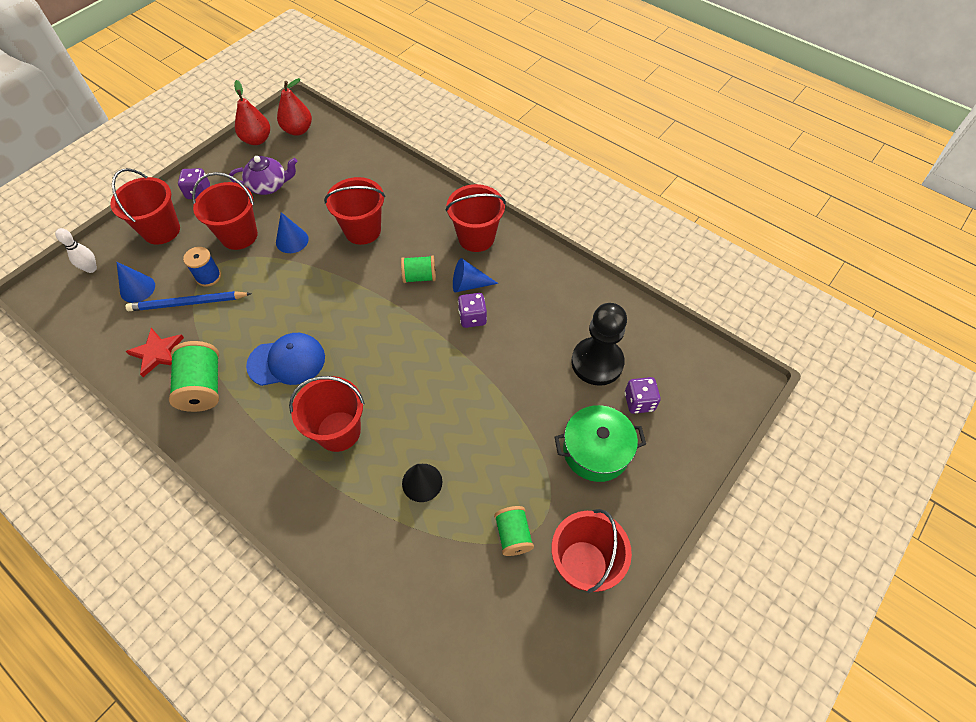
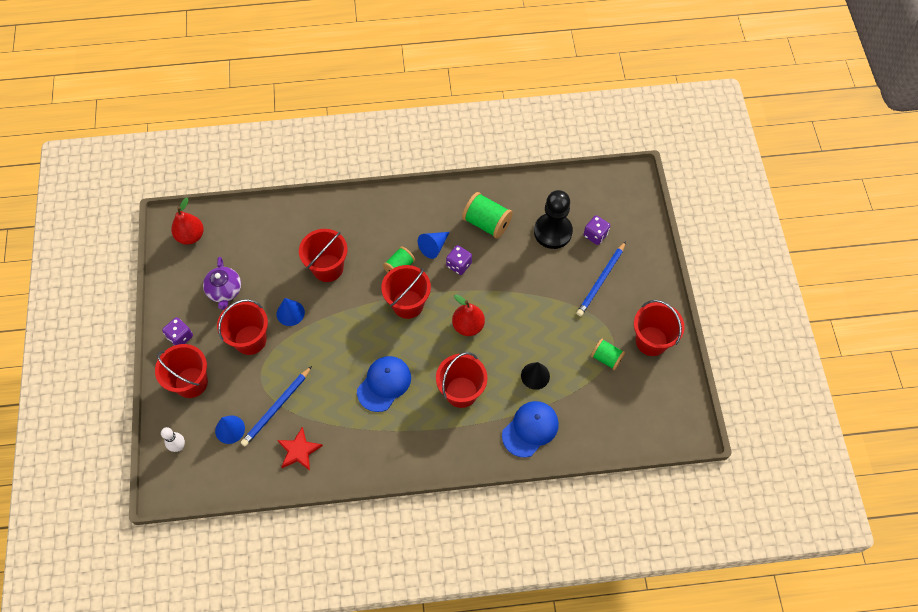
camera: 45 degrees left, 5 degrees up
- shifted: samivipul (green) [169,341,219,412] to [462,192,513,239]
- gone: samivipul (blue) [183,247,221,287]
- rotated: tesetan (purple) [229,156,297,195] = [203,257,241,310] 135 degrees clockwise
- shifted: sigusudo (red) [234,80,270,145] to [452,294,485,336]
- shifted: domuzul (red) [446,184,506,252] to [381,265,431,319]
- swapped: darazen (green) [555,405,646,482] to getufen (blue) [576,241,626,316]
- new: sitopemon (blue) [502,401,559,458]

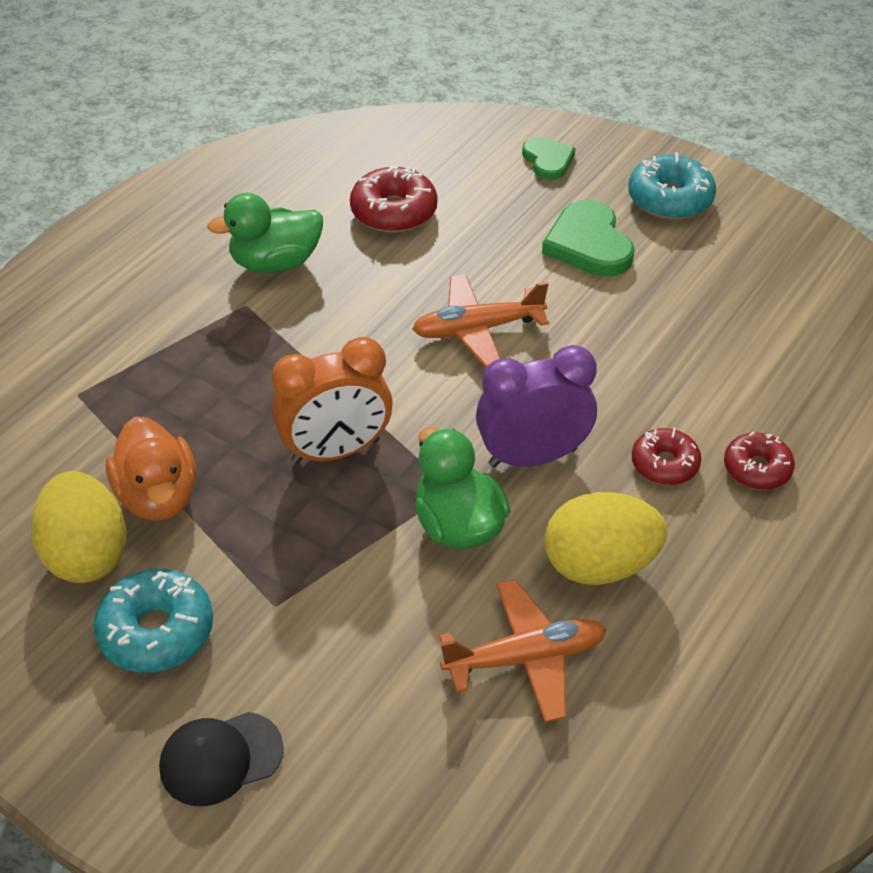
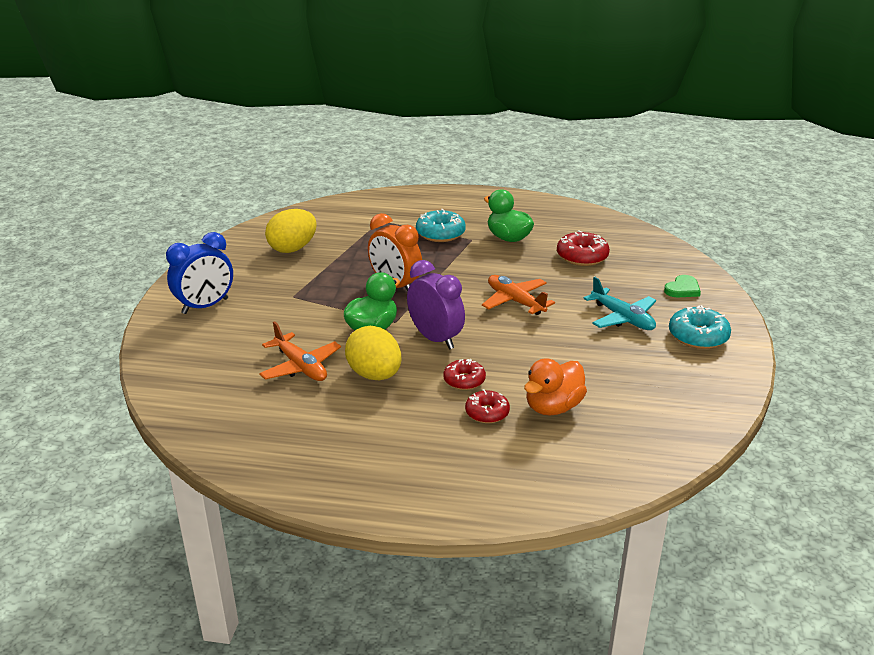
camera: 65 degrees right, 15 degrees down
- shifted: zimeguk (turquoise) [94,569,213,673] to [416,209,466,242]
- shifted: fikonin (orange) [106,416,196,521] to [524,358,587,416]
- swapped: sitopemon (black) [159,712,284,806] to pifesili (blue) [166,232,233,314]
- swapped: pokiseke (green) [542,199,635,277] to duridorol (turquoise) [583,277,656,330]

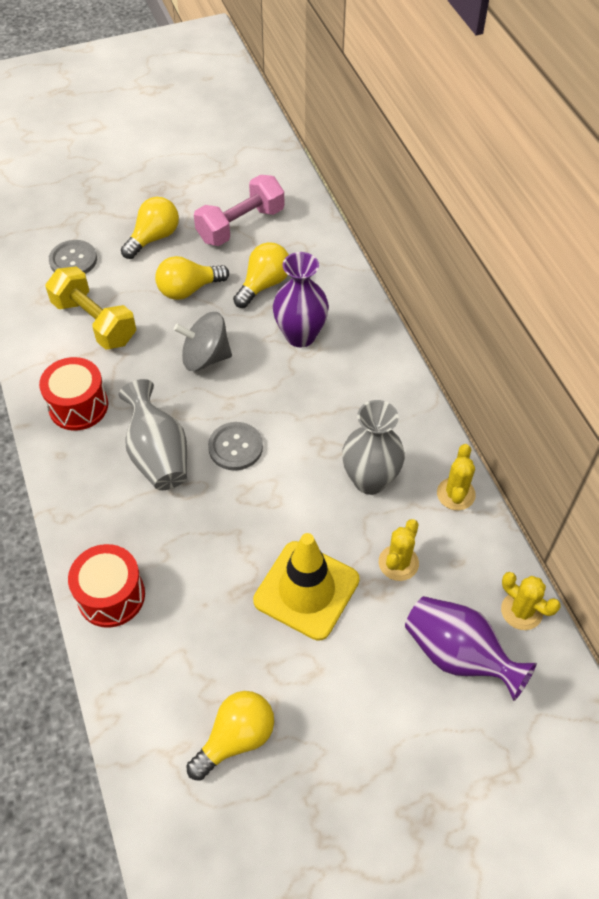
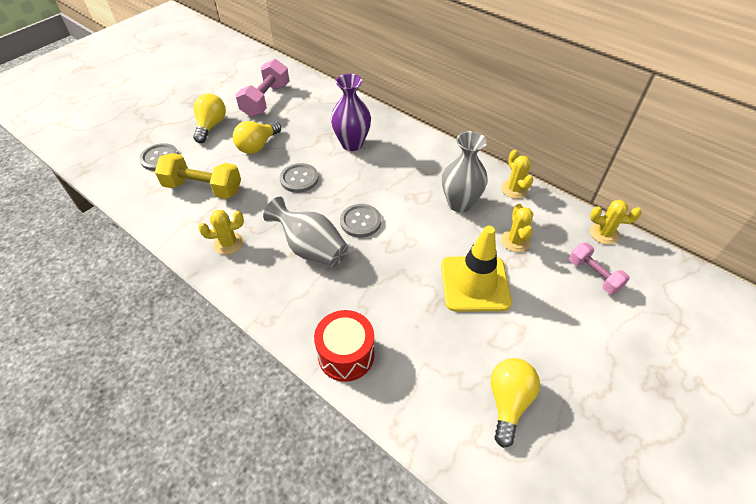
camera: 30 degrees left, 5 degrees down
- swapped: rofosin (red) [39,357,108,431] to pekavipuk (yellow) [198,210,244,255]
- swapped: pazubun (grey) [174,312,232,371] to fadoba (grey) [280,163,319,193]
- gone: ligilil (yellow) [233,242,289,308]
- swapped: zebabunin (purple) [405,596,537,701] to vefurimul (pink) [569,243,630,294]

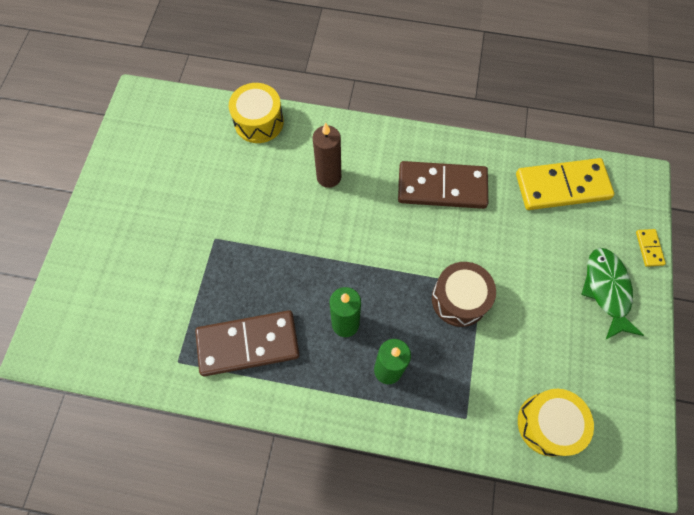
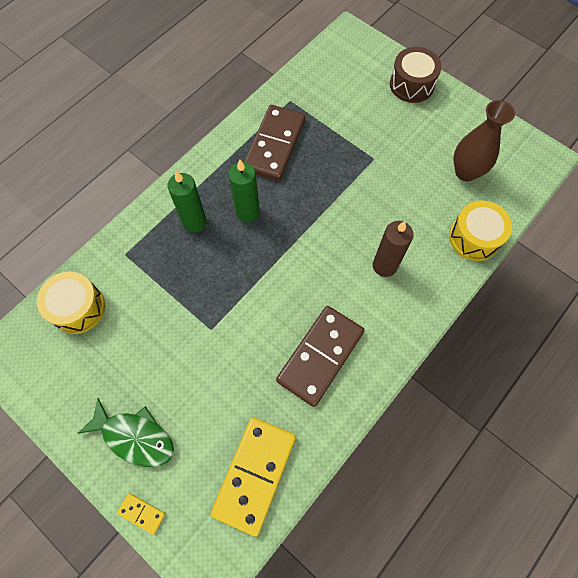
camera: 120 degrees right, 0 degrees up
- shifted: rofosin (brown) [432,262,496,327] to [390,47,442,103]
- new: zebabunin (brown) [453,100,515,181]

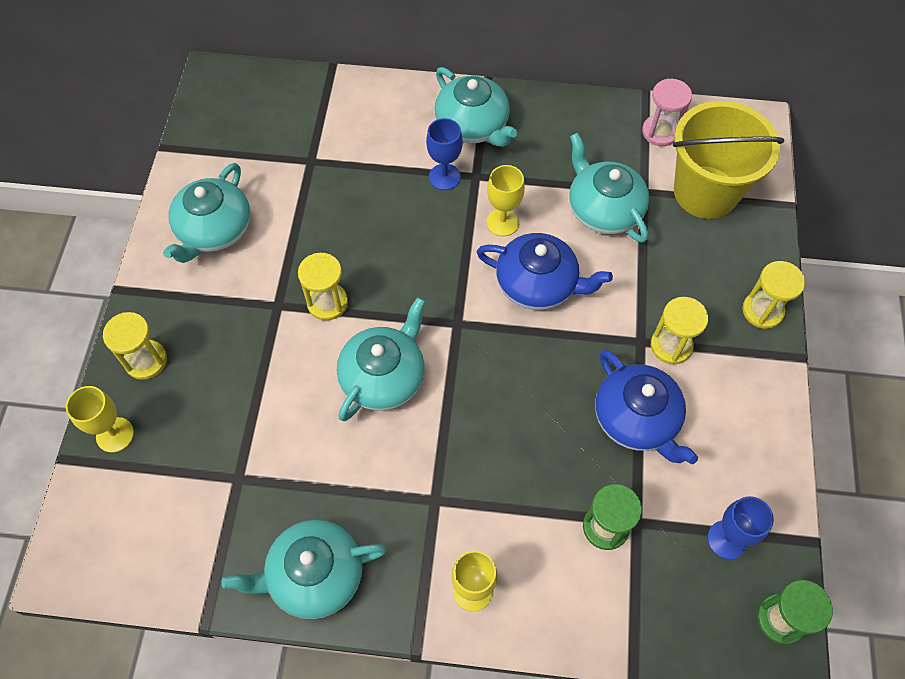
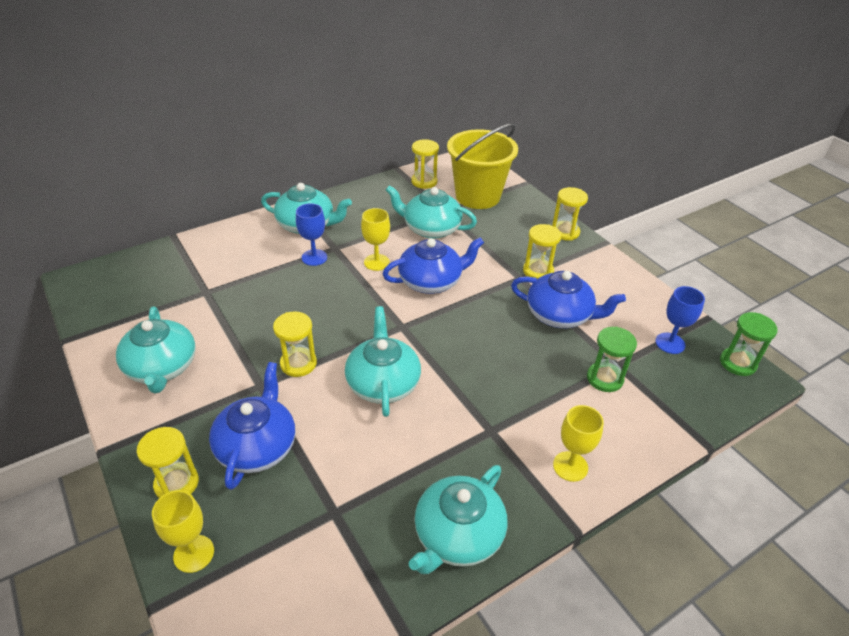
camera: 40 degrees left, 20 degrees down
- repainted: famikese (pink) [642,79,692,146] to famikese (yellow) [411,139,439,189]
- new: tesetan (blue) [209,362,295,490]

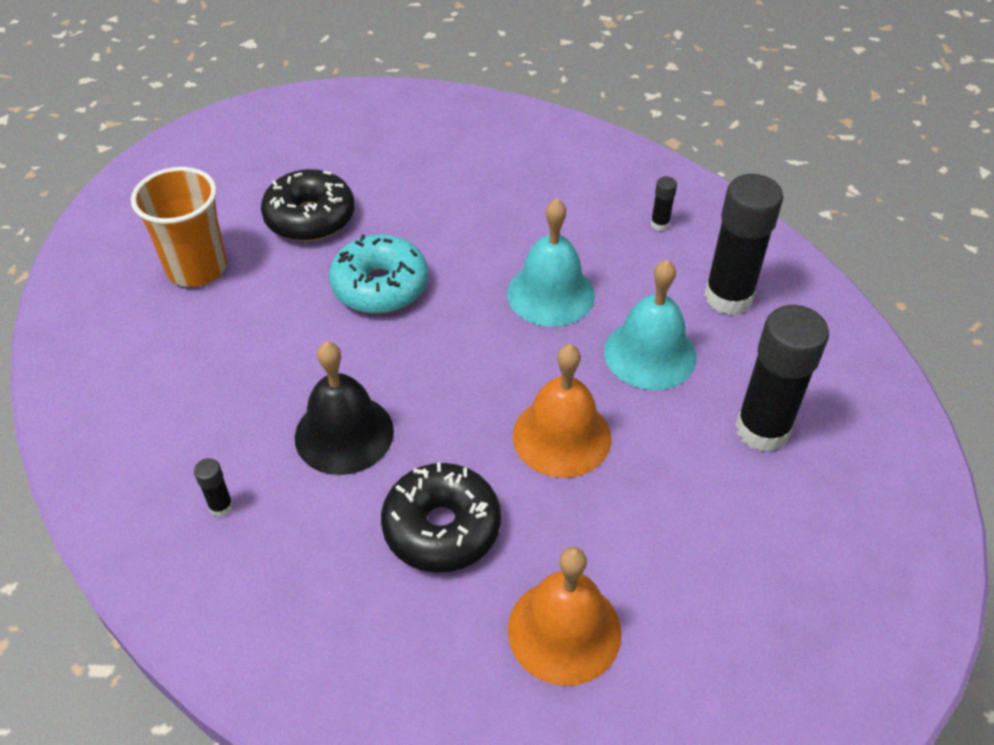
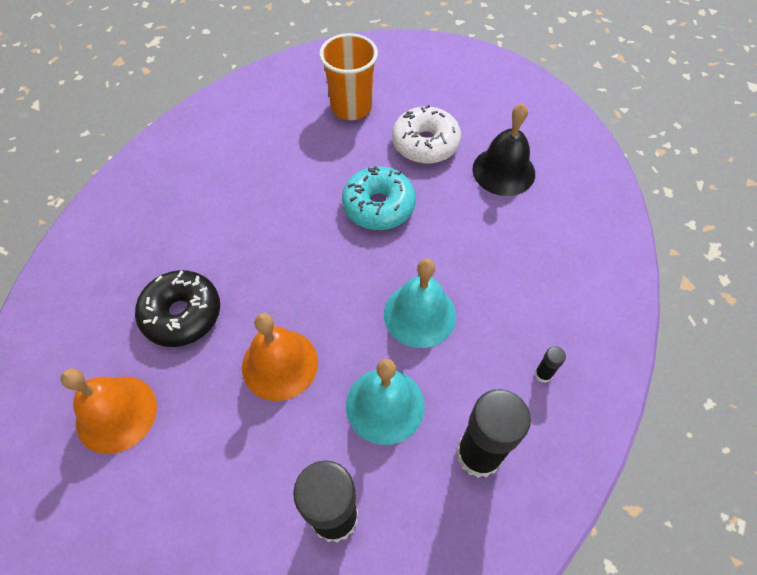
camera: 70 degrees right, 10 degrees up
- gone: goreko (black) [194,458,233,517]
- repainted: zimeguk (black) [261,169,355,242] to zimeguk (white) [392,104,461,164]
- shifted: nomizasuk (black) [295,342,394,475] to [472,103,535,196]

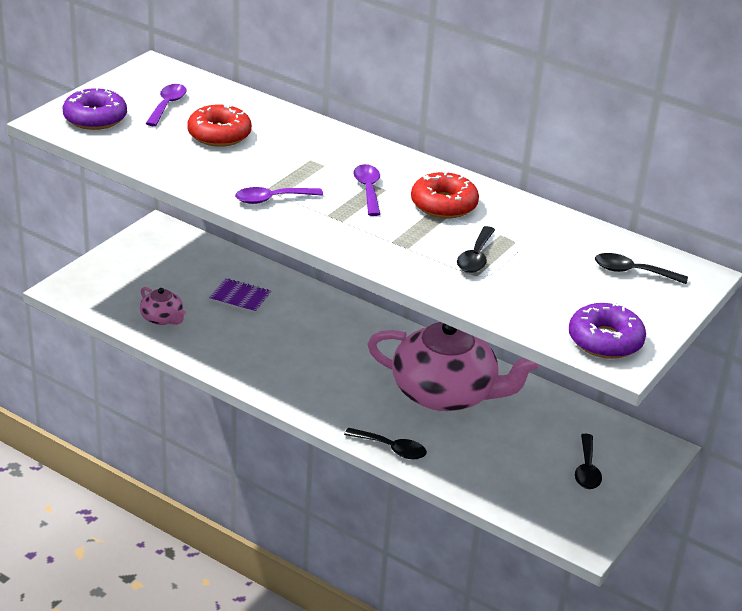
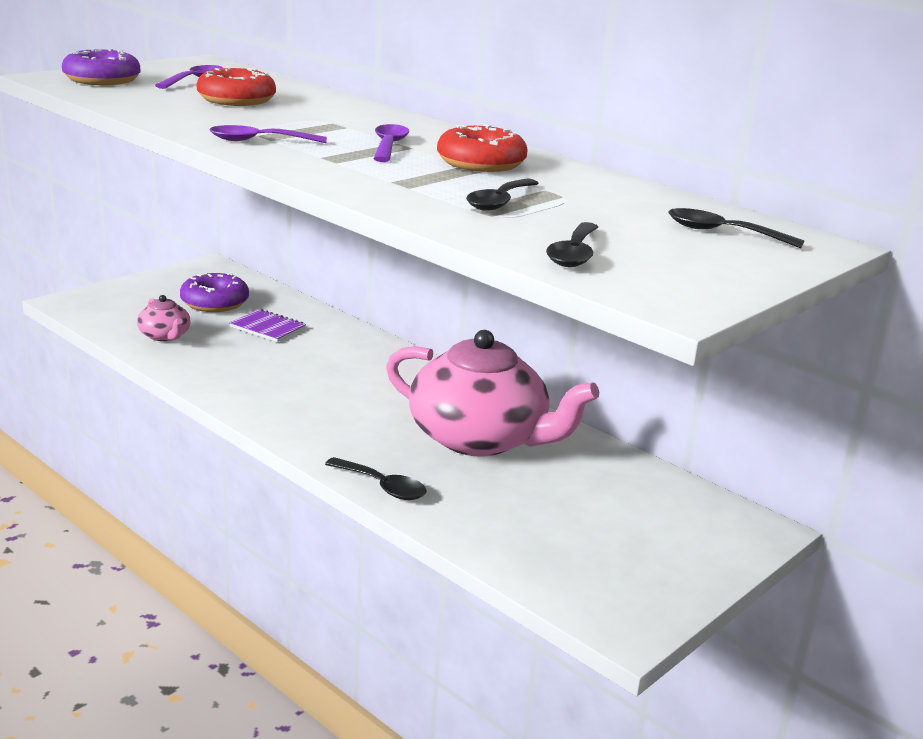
camera: 10 degrees right, 10 degrees down
- shifted: zimeguk (purple) [569,302,646,359] to [180,273,249,312]
- shifted: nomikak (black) [575,434,602,489] to [546,222,598,267]

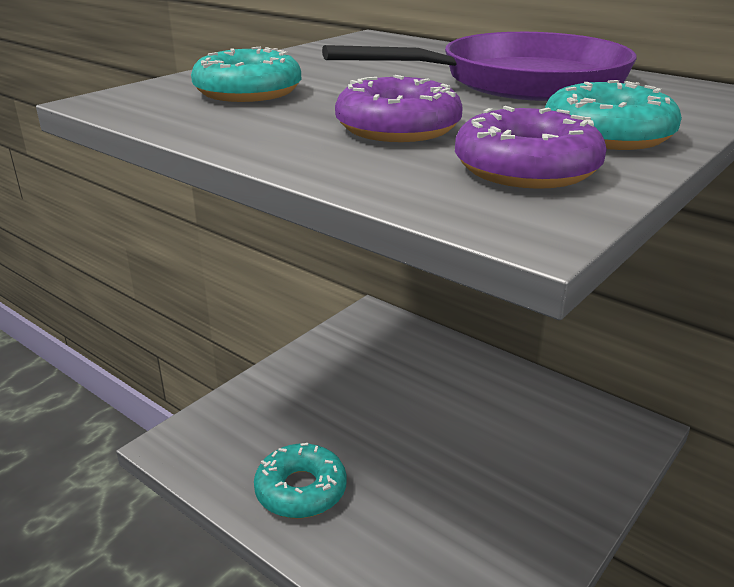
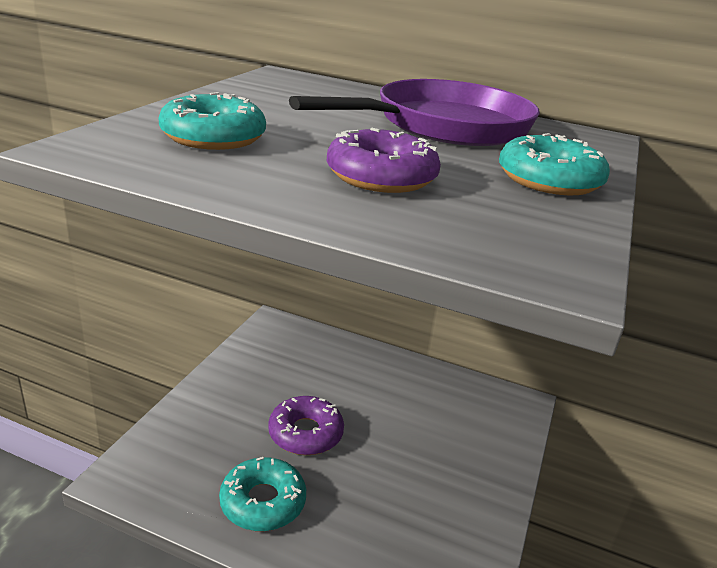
camera: 20 degrees left, 0 degrees up
- shifted: zimeguk (purple) [455,106,607,189] to [268,396,344,455]

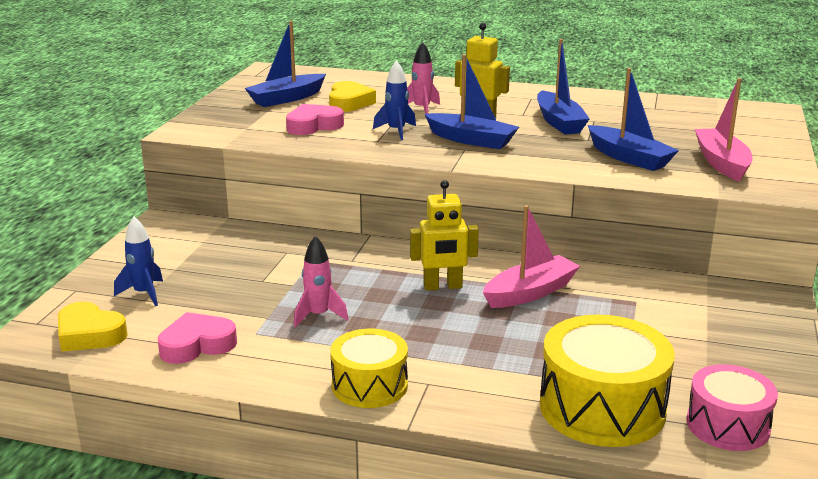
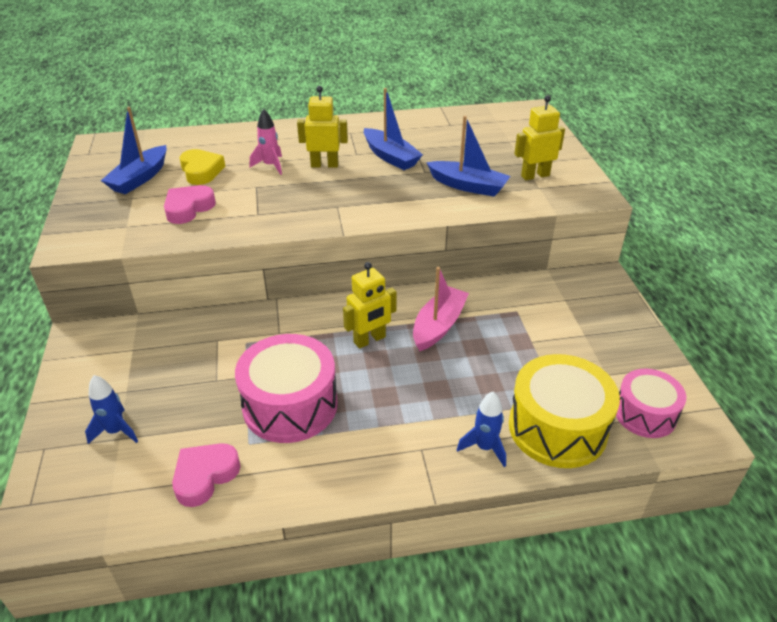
camera: 25 degrees left, 15 degrees up
- gone: pokiseke (yellow) [58,302,128,352]
- swapped: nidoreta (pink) [294,236,348,328] to rofosin (pink) [235,334,338,443]
- gone: rofosin (yellow) [330,329,408,408]
- shifted: nidoreta (blue) [373,60,416,140] to [457,392,506,467]
- gone: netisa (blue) [425,54,519,149]
- swapped: netisa (pink) [695,78,752,182] to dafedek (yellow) [514,95,565,180]

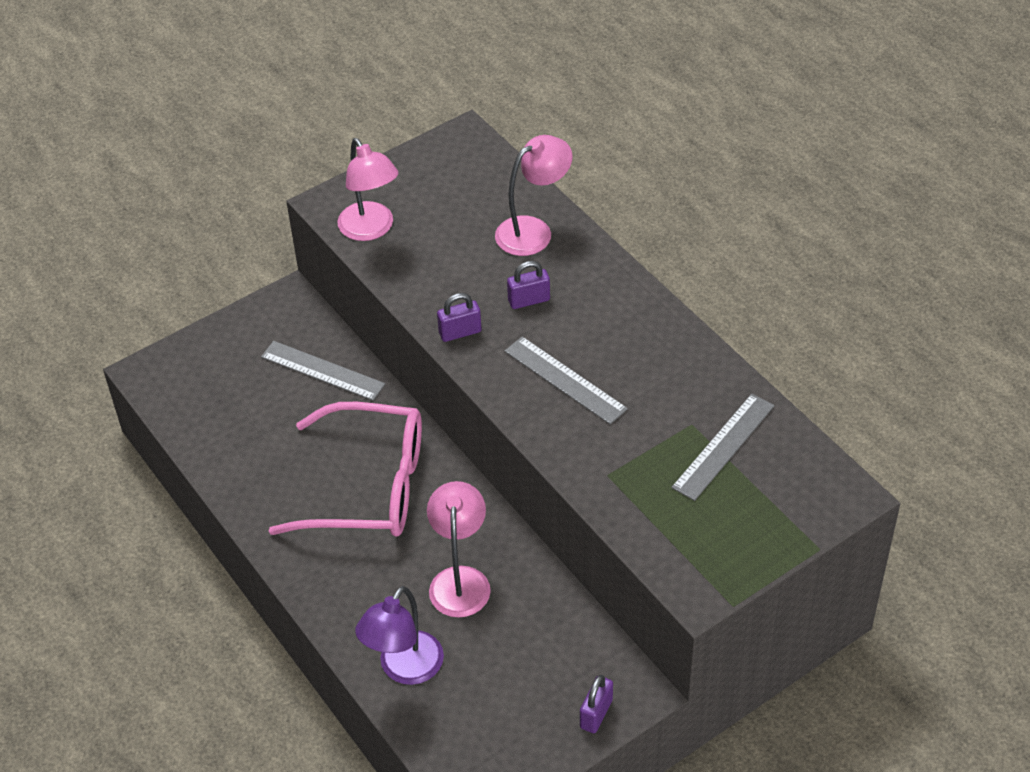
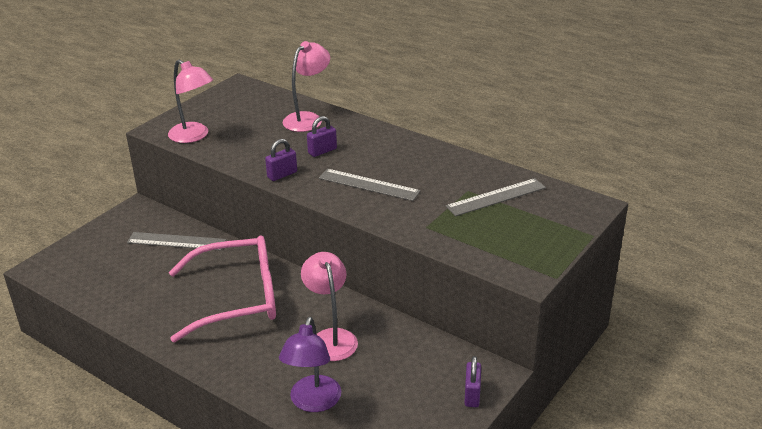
camera: 20 degrees left, 15 degrees down
- rotated: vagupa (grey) [671,394,775,501] = [446,178,546,216] 45 degrees clockwise

